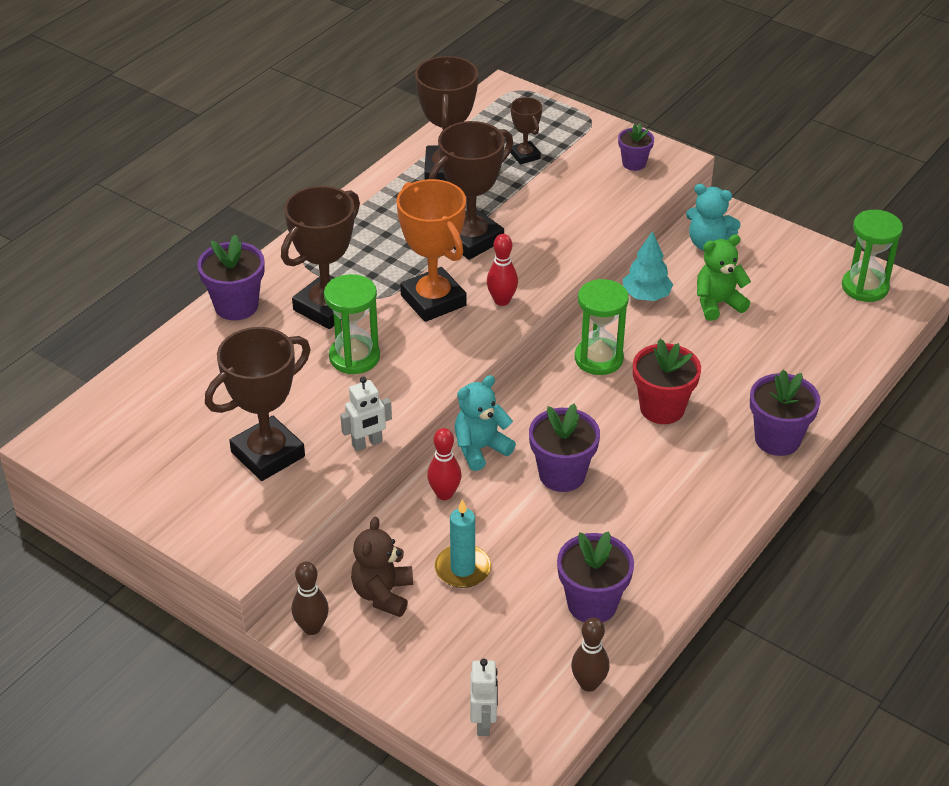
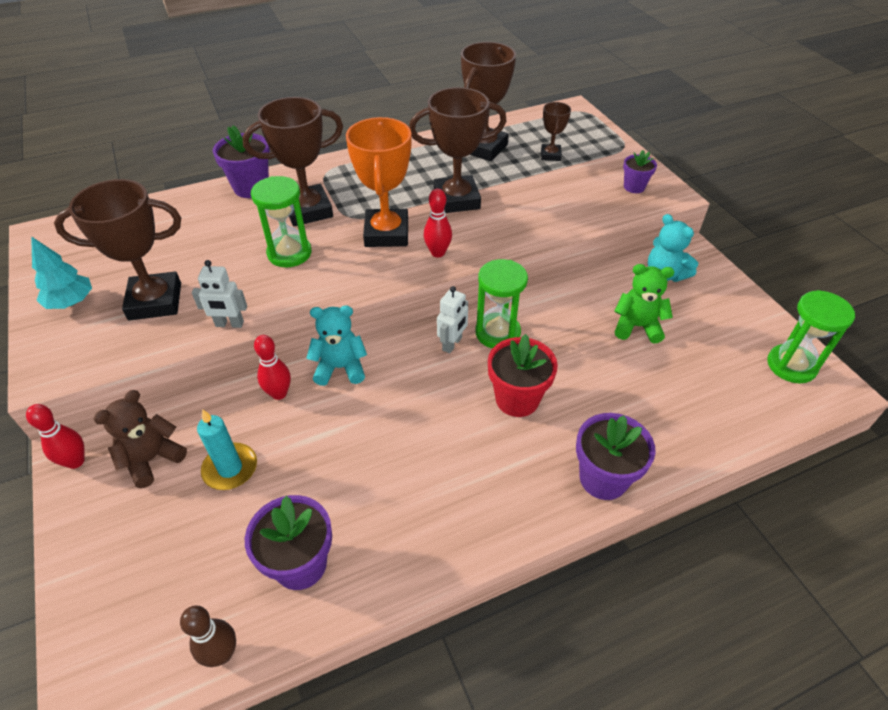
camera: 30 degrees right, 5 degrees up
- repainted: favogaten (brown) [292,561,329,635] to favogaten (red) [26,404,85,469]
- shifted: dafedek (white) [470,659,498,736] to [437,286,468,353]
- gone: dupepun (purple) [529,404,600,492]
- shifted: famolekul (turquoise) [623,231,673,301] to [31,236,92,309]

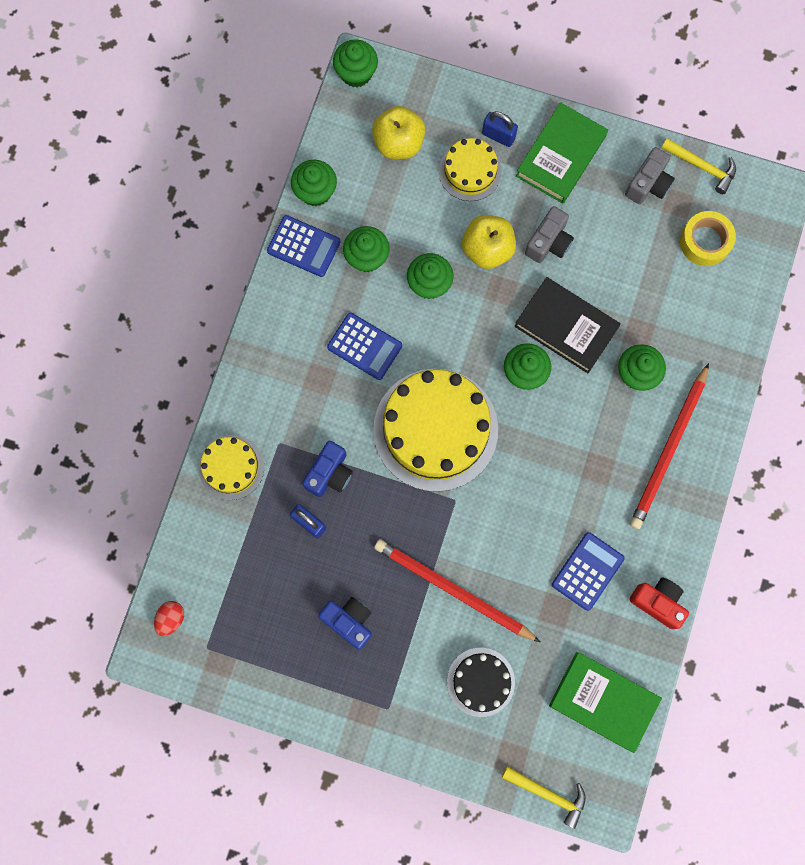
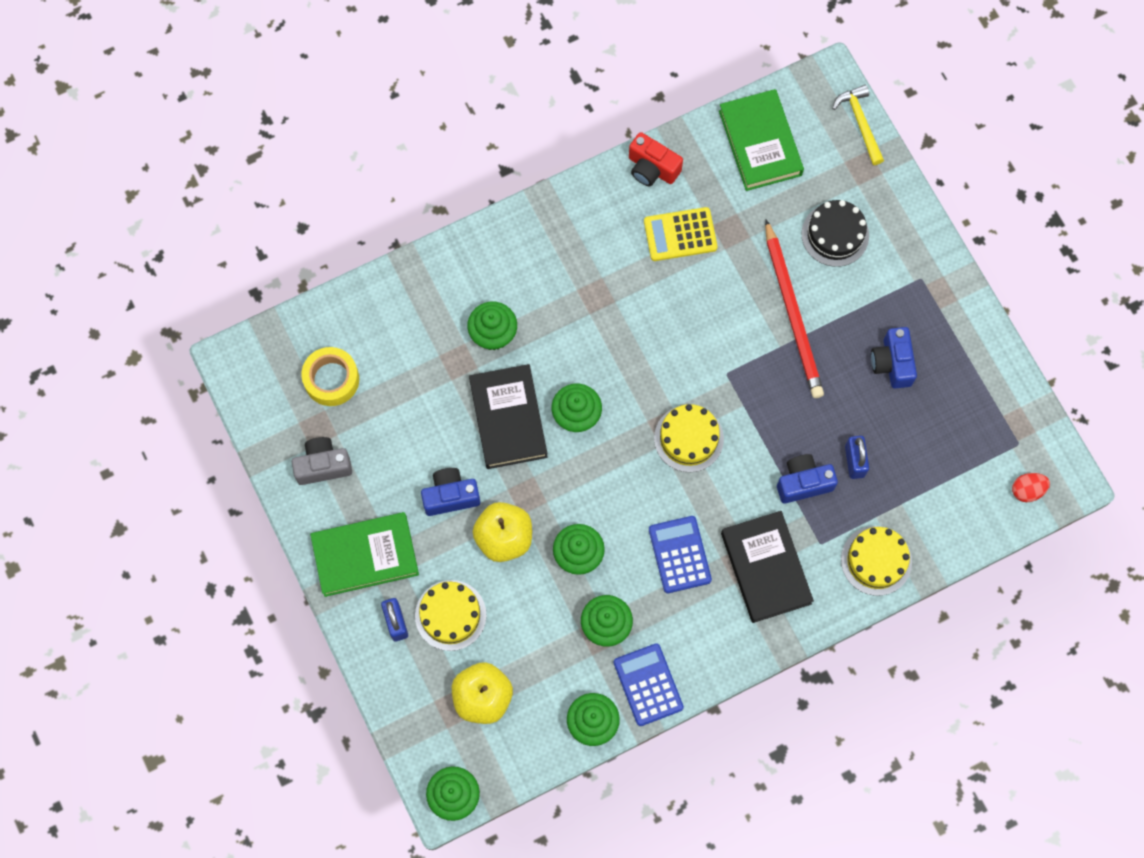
camera: 135 degrees left, 5 degrees down
- scaled: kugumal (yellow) [373,369,498,492] = [654,404,724,472] x0.52
- repainted: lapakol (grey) [525,206,574,263] to lapakol (blue) [421,468,480,516]
- repainted: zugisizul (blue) [552,532,625,611] to zugisizul (yellow) [644,207,717,261]
- rotated: lapakol (red) [629,577,689,629] = [629,132,683,186] 45 degrees counterclockwise
- gone: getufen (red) [630,363,709,529]
- gone: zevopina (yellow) [661,138,736,194]
- new: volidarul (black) [721,511,814,623]

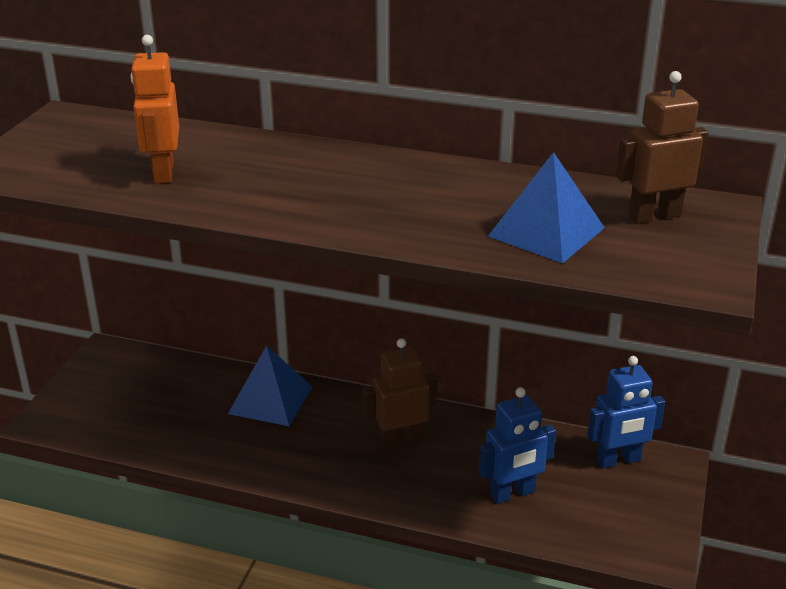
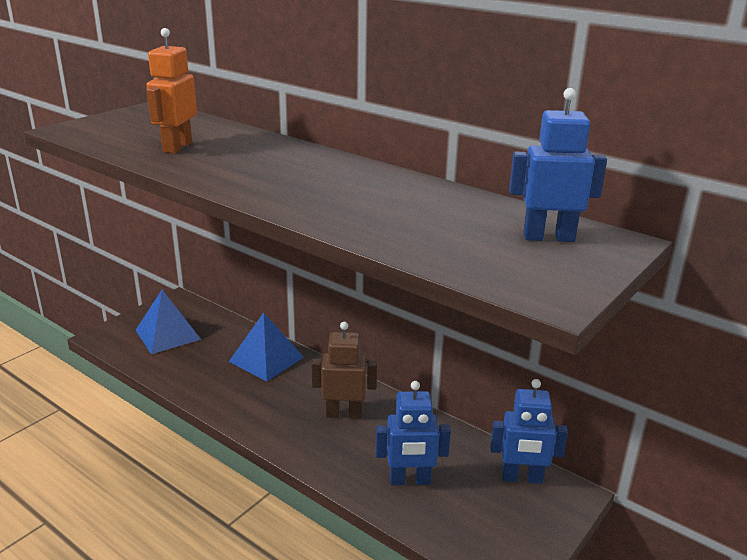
camera: 20 degrees right, 5 degrees down
- shifted: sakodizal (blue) [488,152,605,263] to [135,290,201,354]
- repainted: dafedek (brown) [616,71,708,224] to dafedek (blue) [509,88,607,242]

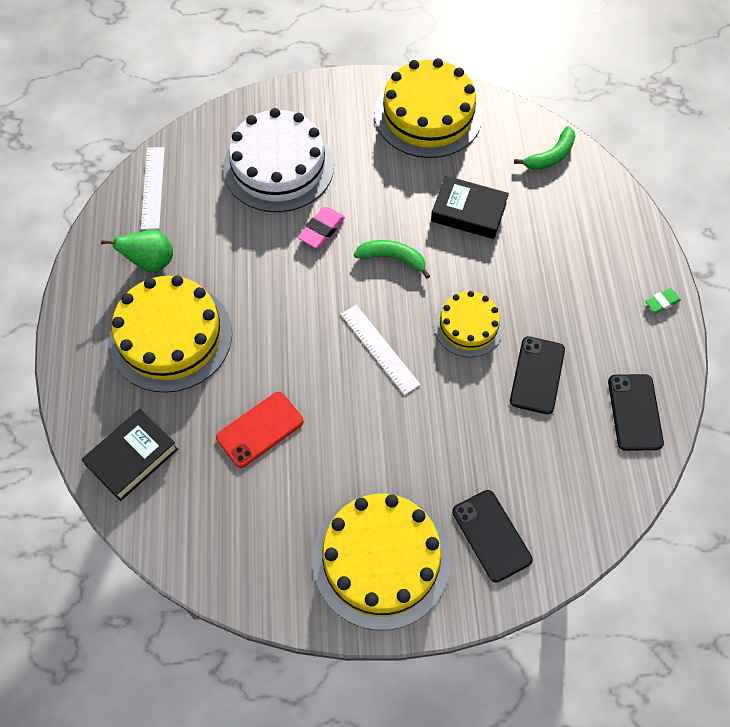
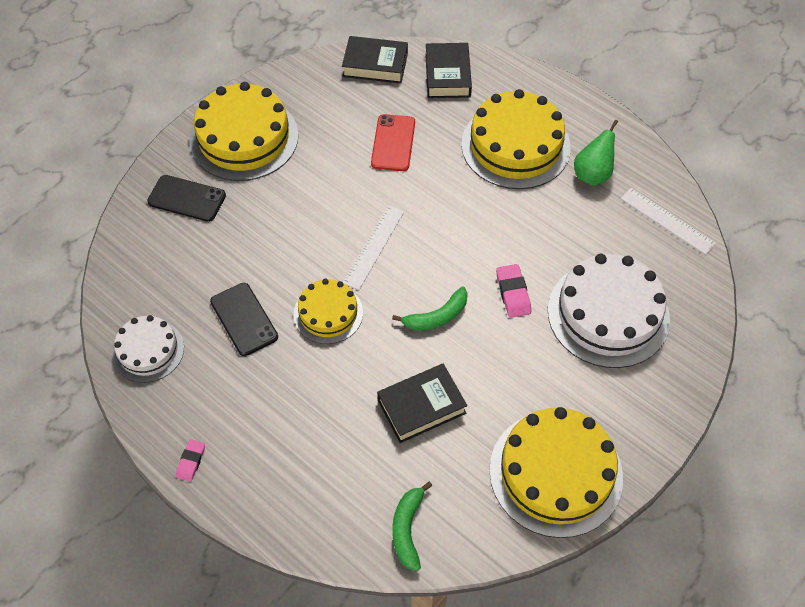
camera: 135 degrees right, 5 degrees down
- rotated: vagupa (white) [341,305,421,395] = [343,205,404,290] 75 degrees counterclockwise
- swapped: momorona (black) [608,374,664,451] to kugumal (white) [112,315,184,383]
- repainted: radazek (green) [645,288,681,313] to radazek (pink) [176,439,205,482]
- new: volidarul (black) [342,36,408,83]

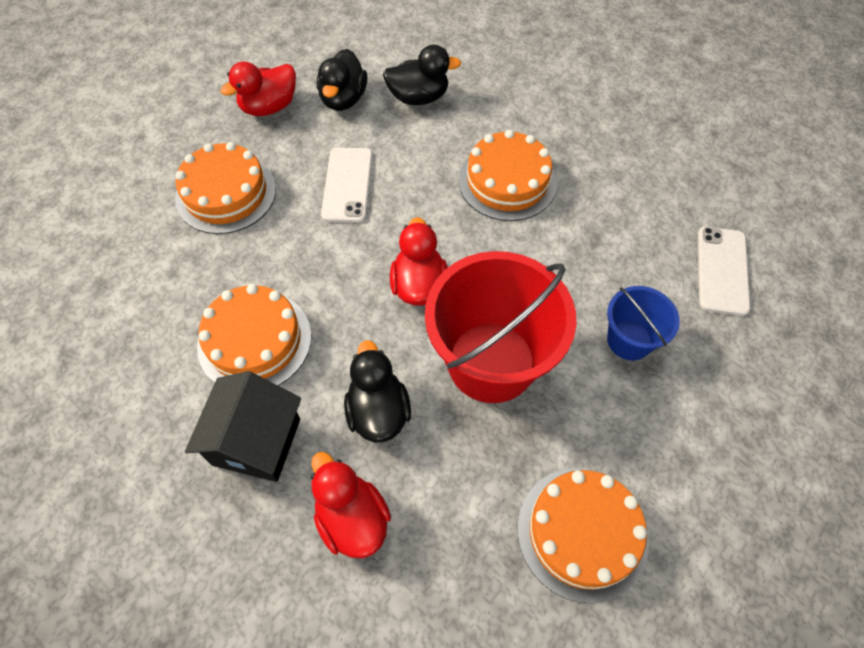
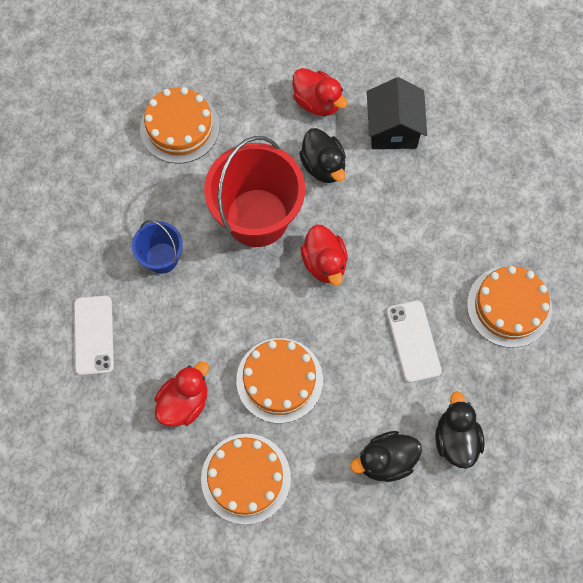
camera: 165 degrees right, 10 degrees up
- shifted: kugumal (orange) [197,284,311,386] to [201,434,291,525]
- shifted: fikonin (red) [220,61,296,116] to [155,362,209,427]

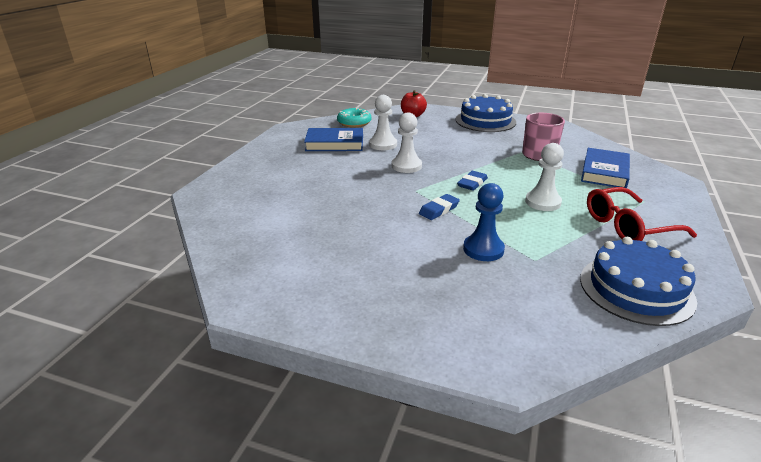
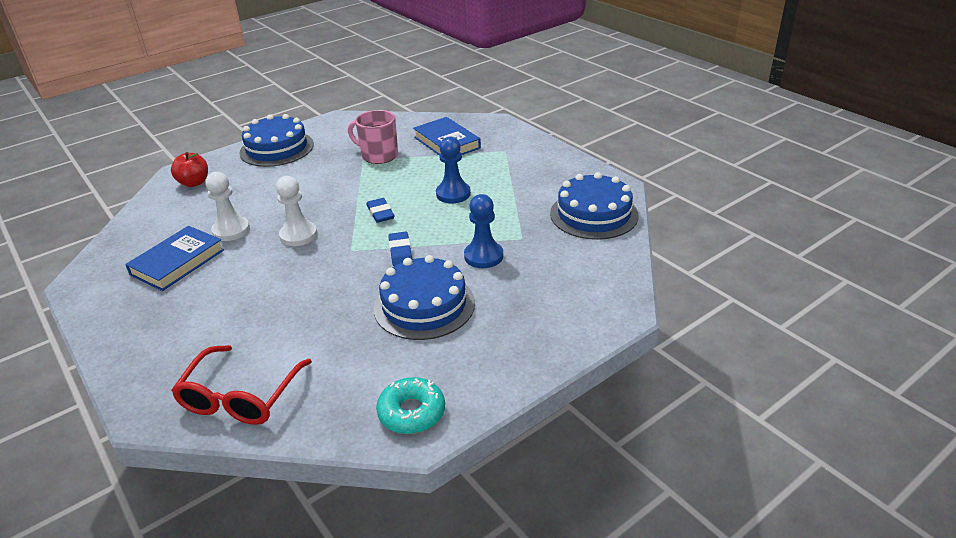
camera: 55 degrees left, 5 degrees up
- shifted: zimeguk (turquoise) [337,107,371,127] to [376,377,445,434]
- repainted: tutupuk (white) [525,143,564,211] to tutupuk (blue) [436,136,471,203]
- shifted: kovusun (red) [587,187,697,241] to [171,345,312,425]
- new: kugumal (blue) [374,255,475,340]

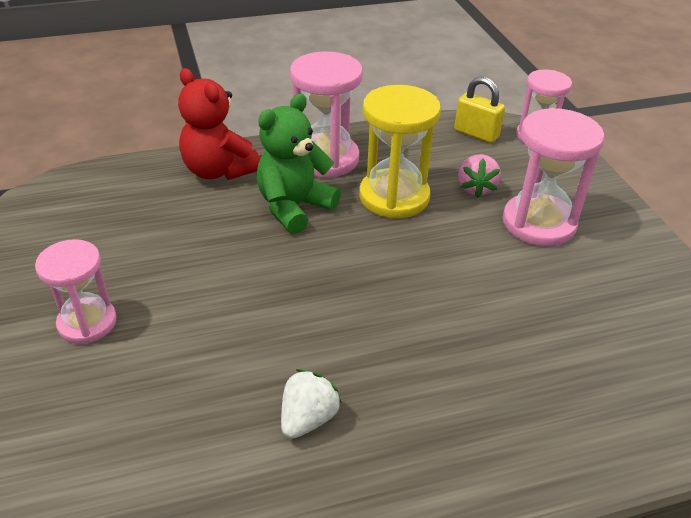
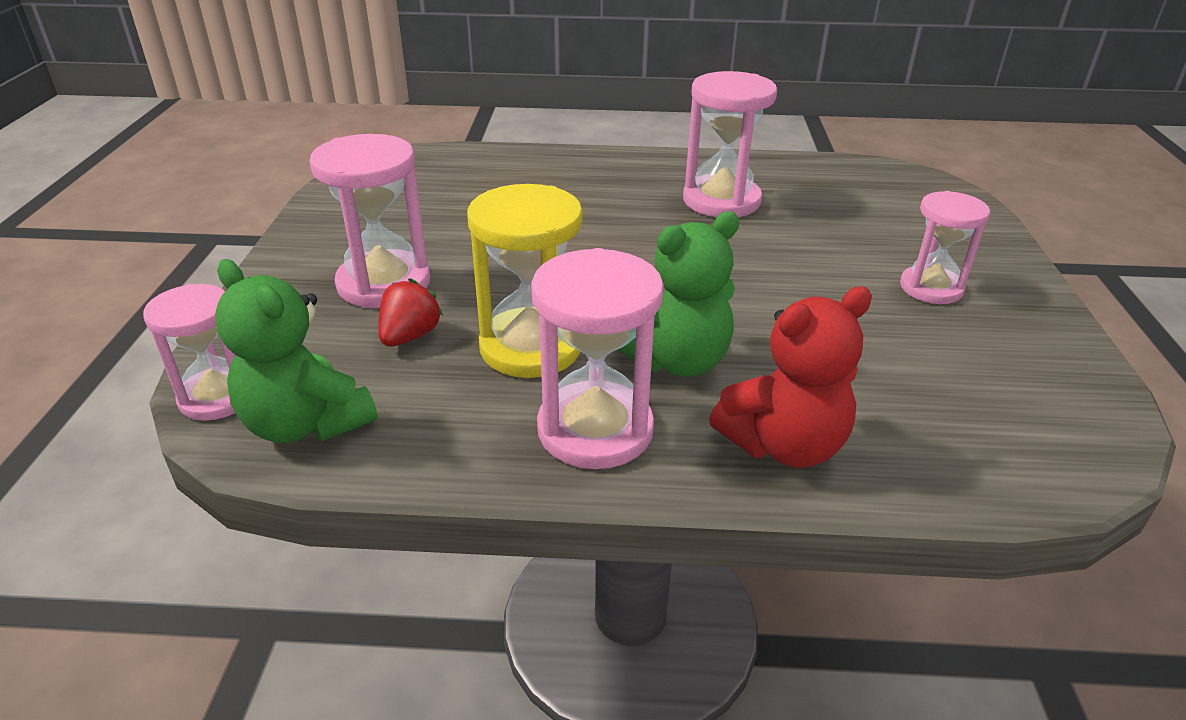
camera: 160 degrees left, 5 degrees down
- rotated: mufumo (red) [178,68,260,180] = [709,286,872,468] 90 degrees clockwise
- swapped: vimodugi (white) [281,369,342,439] to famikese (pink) [683,71,777,218]
- swapped: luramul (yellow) [454,77,505,143] to mufumo (green) [215,259,378,443]
- repainted: vimodugi (pink) [458,154,501,198] to vimodugi (red) [378,278,443,347]

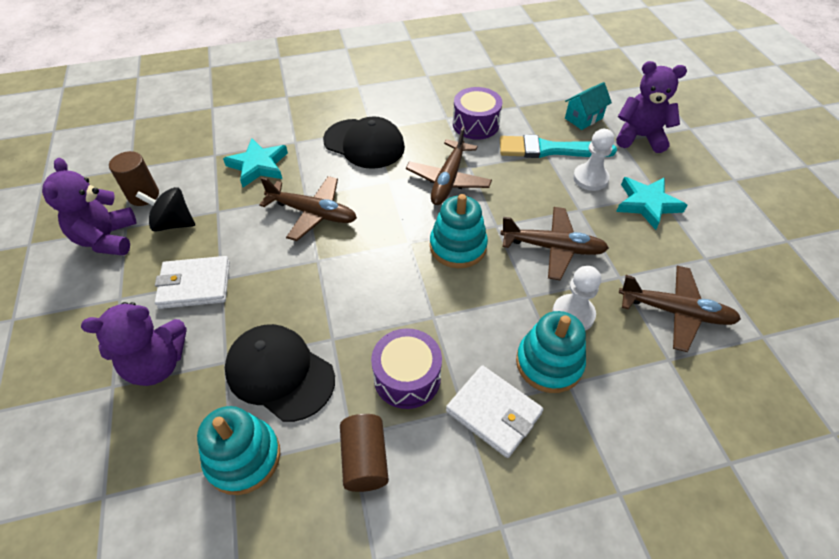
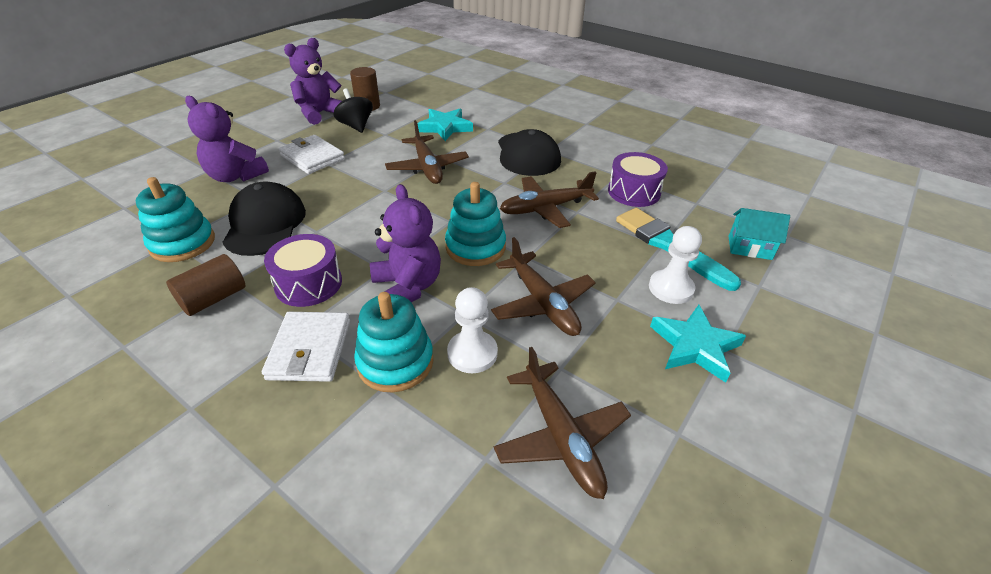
camera: 50 degrees right, 10 degrees down
- shifted: mufumo (purple) [616,61,687,153] to [370,184,441,302]

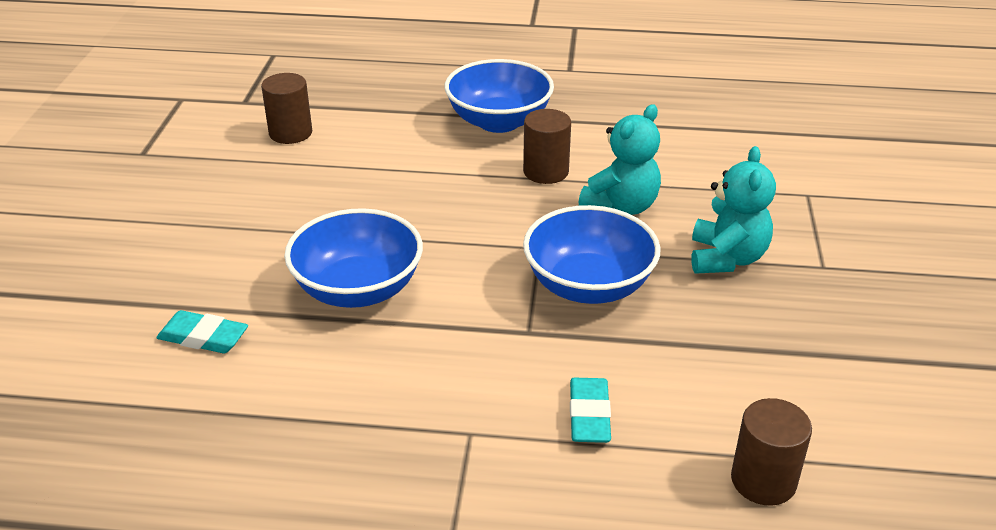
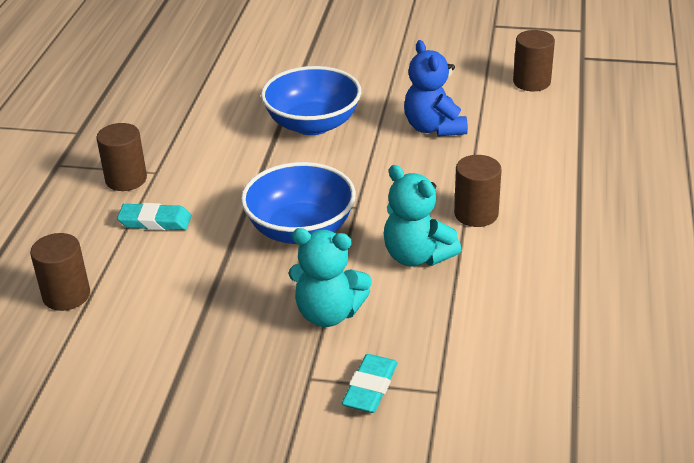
camera: 95 degrees right, 0 degrees up
- shifted: radazek (turquoise) [156,310,248,353] to [342,354,398,413]
- gone: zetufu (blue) [445,59,554,133]
- new: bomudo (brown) [96,123,147,191]
- new: mufumo (blue) [404,40,468,136]

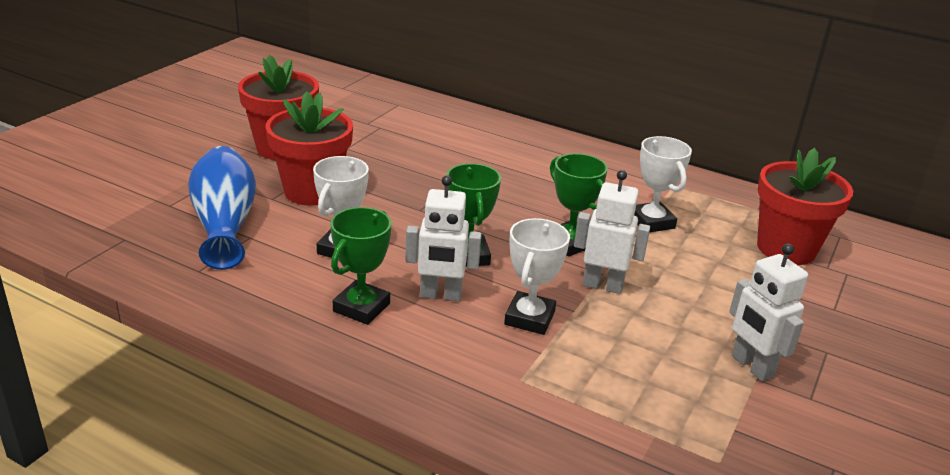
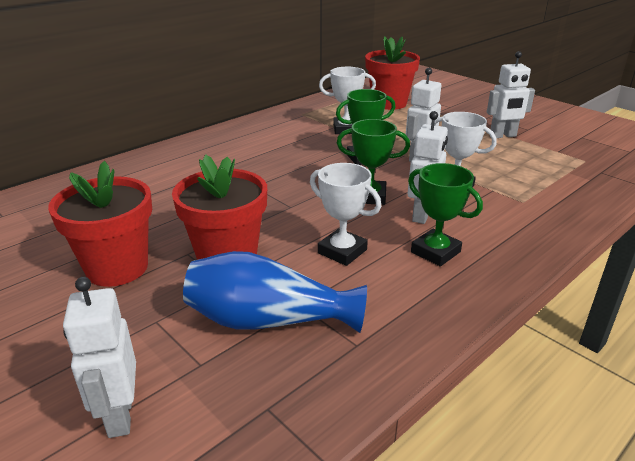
camera: 70 degrees left, 0 degrees up
- new: dafedek (white) [63,277,136,438]

